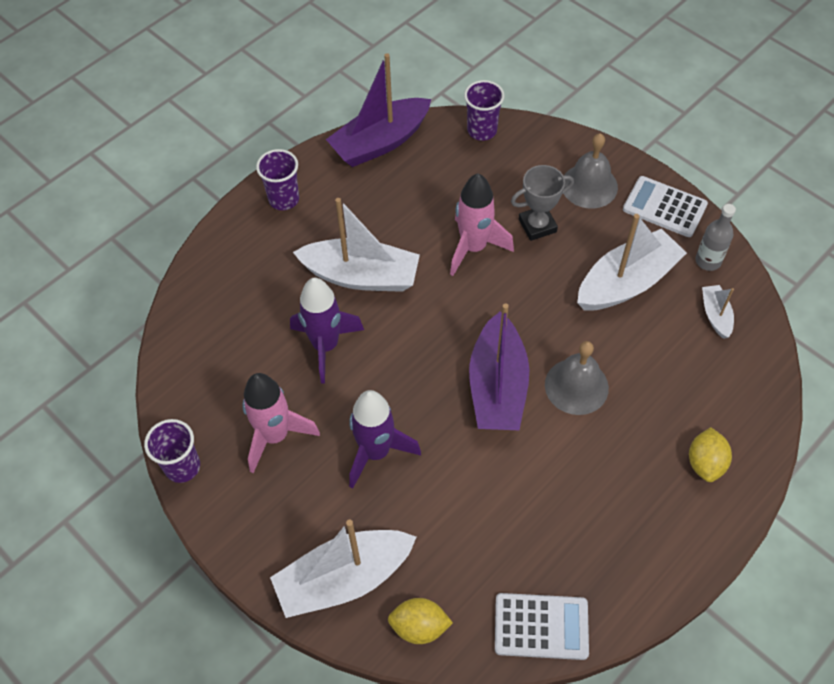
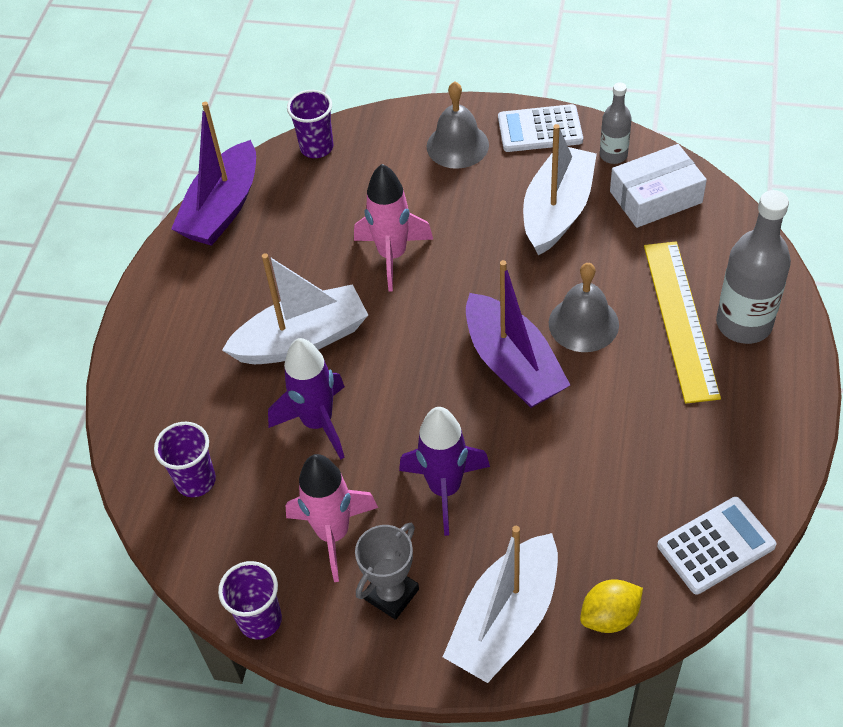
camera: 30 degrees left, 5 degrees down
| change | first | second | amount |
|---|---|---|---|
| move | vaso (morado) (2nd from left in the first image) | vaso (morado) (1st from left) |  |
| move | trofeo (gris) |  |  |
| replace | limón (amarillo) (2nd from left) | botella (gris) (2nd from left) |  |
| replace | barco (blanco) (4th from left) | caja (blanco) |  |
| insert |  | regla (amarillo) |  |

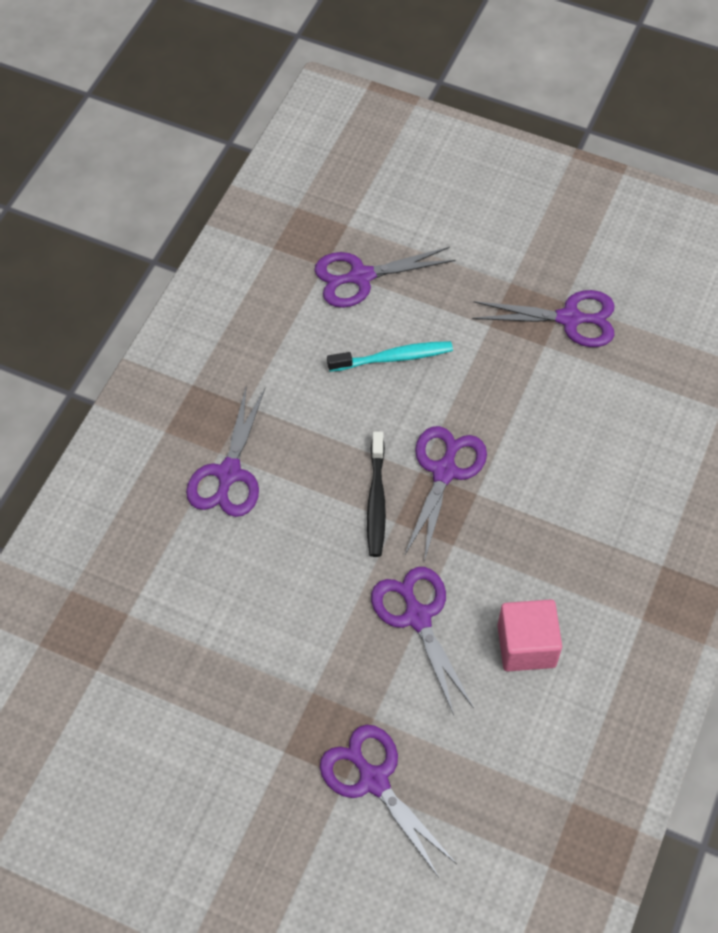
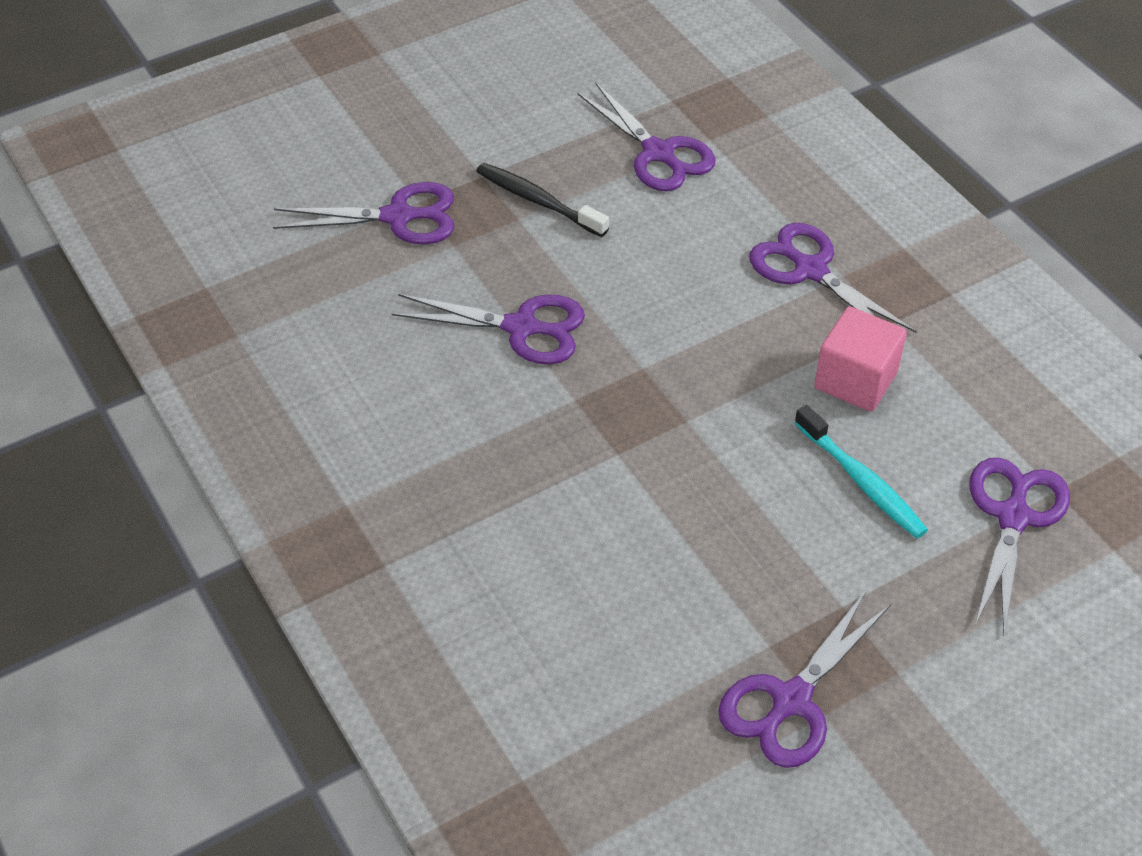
camera: 125 degrees right, 10 degrees down
| change | first | second | amount |
|---|---|---|---|
| rotate | cepillo de dientes (turquesa) |  | 60 degrees counterclockwise |
| move | cepillo de dientes (negro) |  |  |
| move | tijeras (morado) (5th from left in the first image) | tijeras (morado) (3rd from left) |  |
| move | cubo (rosa) |  |  |

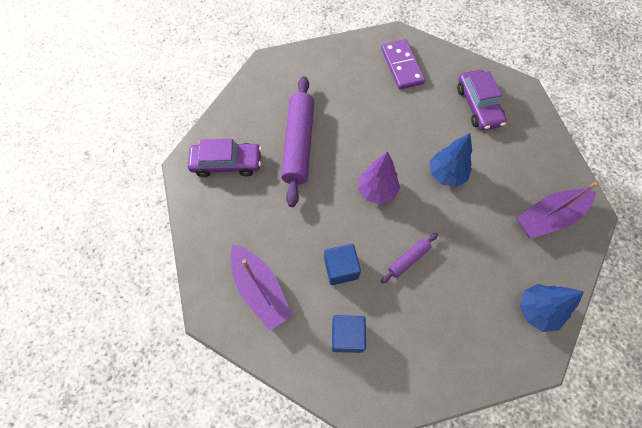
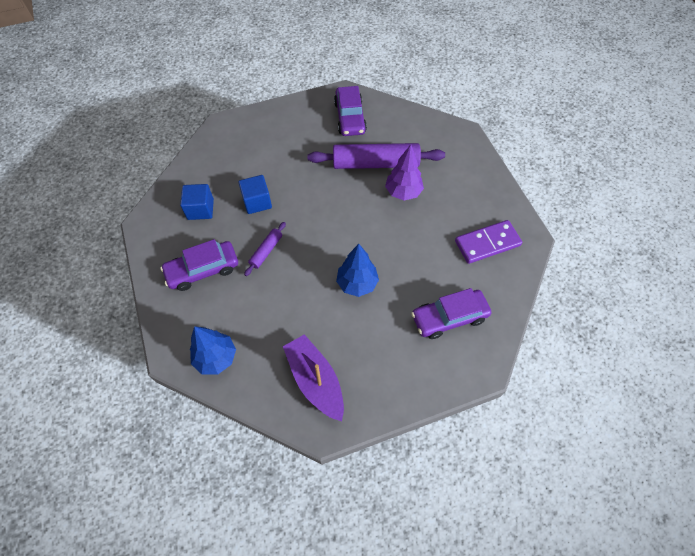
camera: 85 degrees right, 5 degrees down
| change | first | second | amount |
|---|---|---|---|
| delete | barco (morado) (1st from left) |  |  |
| move | árbol (morado) |  |  |
| rotate | rodillo (morado) (2nd from left in the first image) | rodillo (morado) (1st from left) | 75 degrees clockwise |
| insert |  | coche (morado) (1st from left) |  |

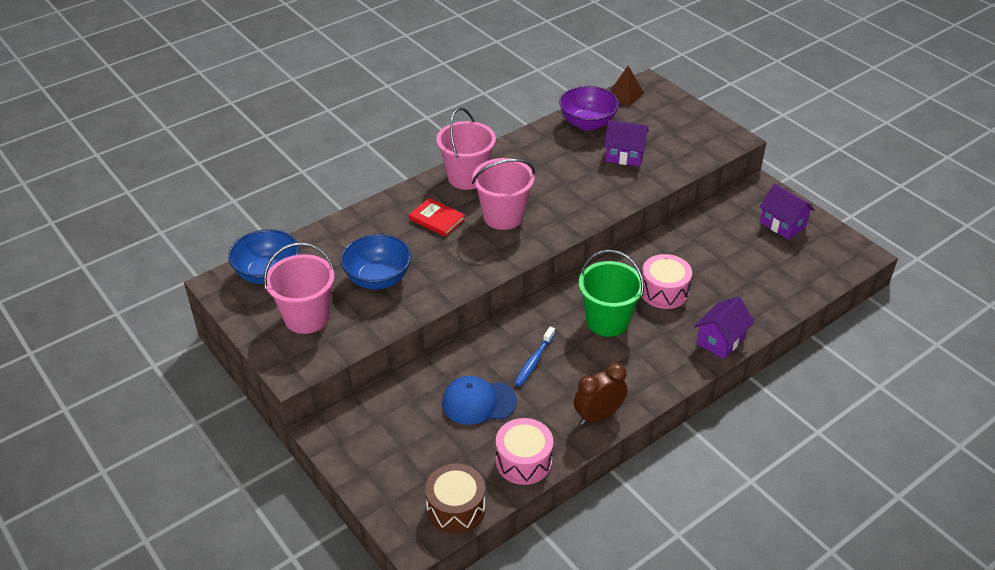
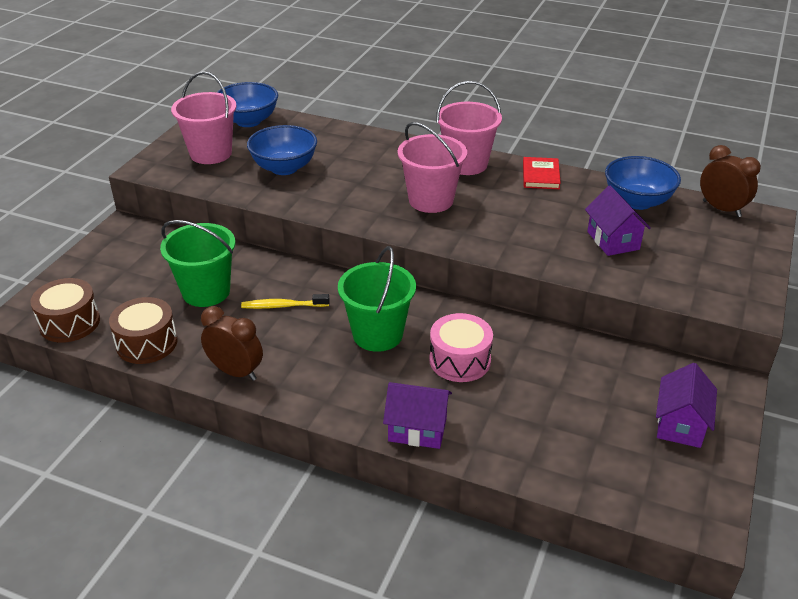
camera: 60 degrees right, 5 degrees down
| change | first | second | amount |
|---|---|---|---|
| move | libro (rojo) |  |  |
| replace | gorra (azul) | balde (verde) (1st from left) |  |
| recolor | tambor (rosa) (1st from left) | tambor (marrón) (2nd from left) |  |
| recolor | cepillo de dientes (azul) | cepillo de dientes (amarillo) |  |
| recolor | cuenco (morado) | cuenco (azul) (3rd from left) |  |
| replace | pirámide (marrón) | despertador (marrón) (2nd from left) |  |

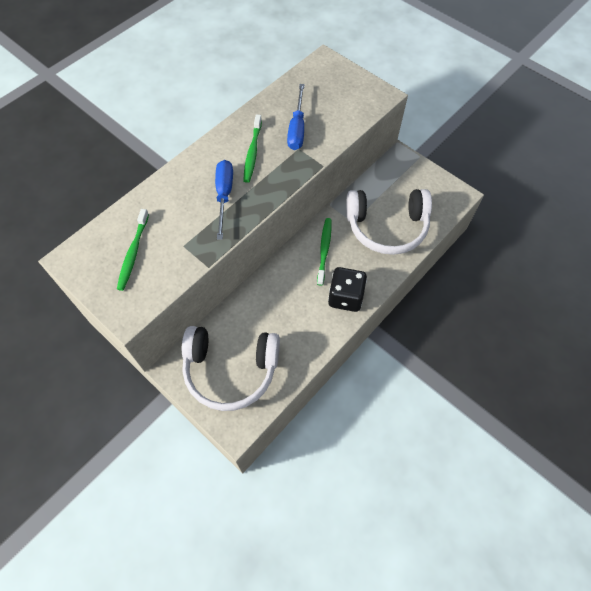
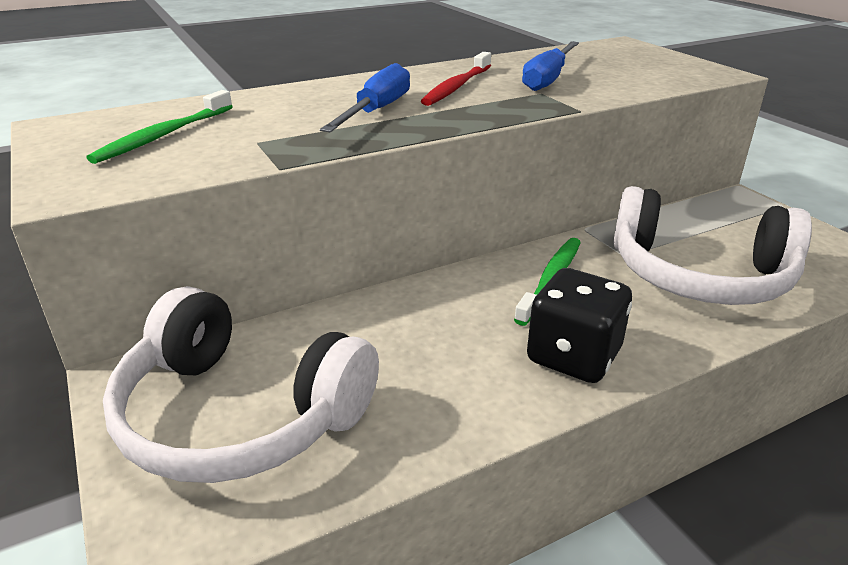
camera: 20 degrees right, 30 degrees down
| change | first | second | amount |
|---|---|---|---|
| recolor | cepillo de dientes (verde) (2nd from left) | cepillo de dientes (rojo) |  |

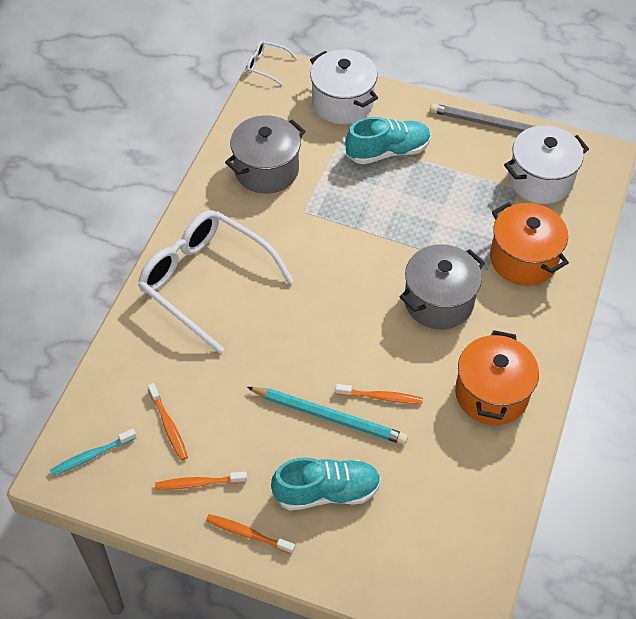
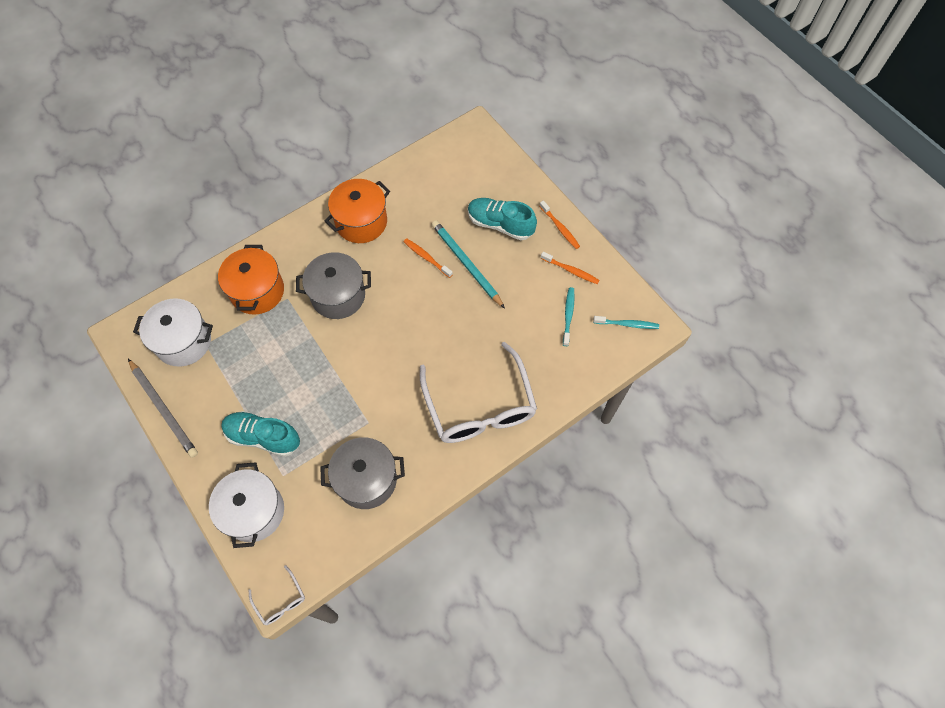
camera: 145 degrees left, 10 degrees up
| change | first | second | amount |
|---|---|---|---|
| recolor | cepillo de dientes (naranja) (1st from left) | cepillo de dientes (turquesa) (1st from left) |  |

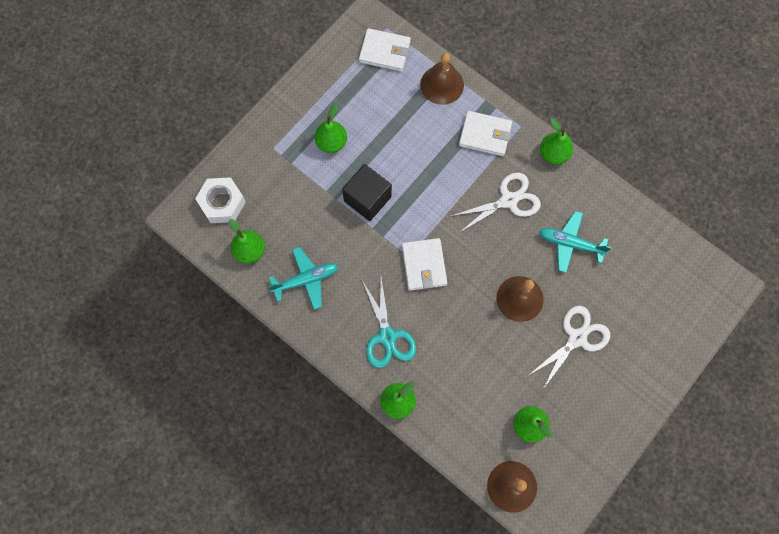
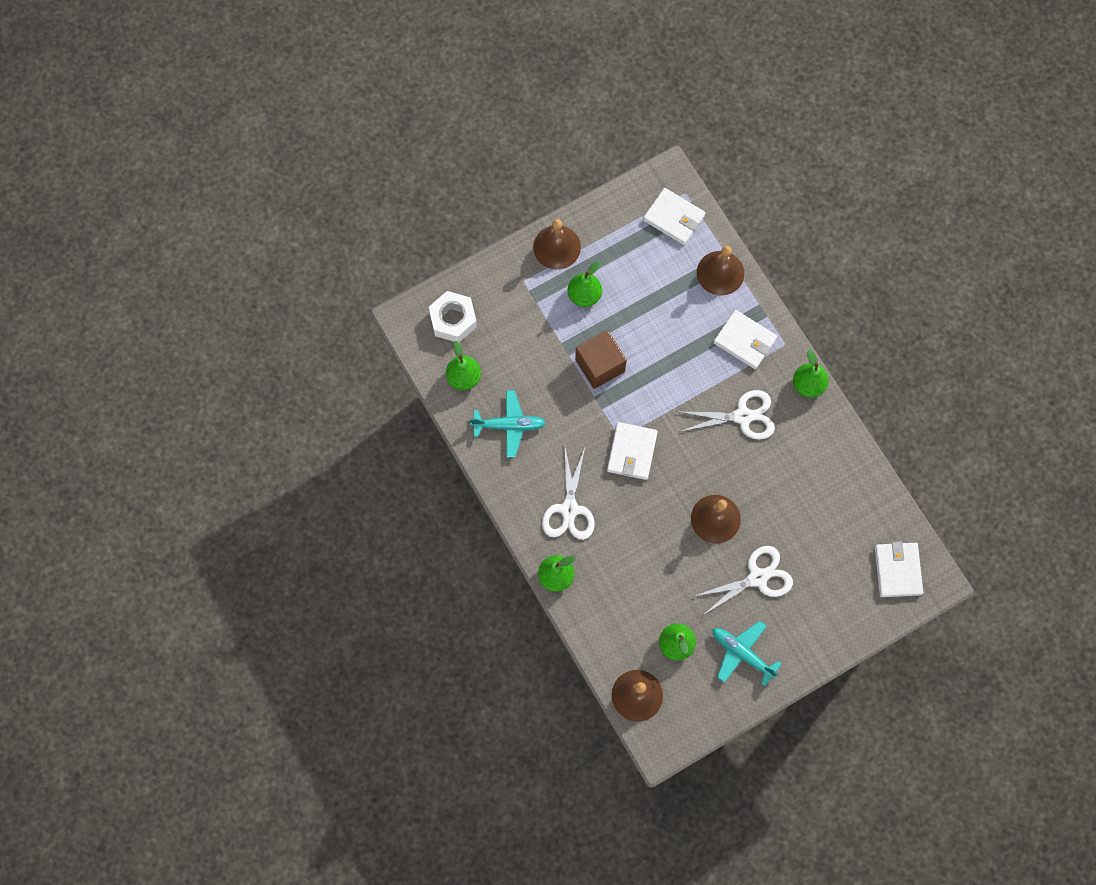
camera: 20 degrees right, 0 degrees up
| change | first | second | amount |
|---|---|---|---|
| recolor | cubo (negro) | cubo (marrón) |  |
| recolor | tijeras (turquesa) | tijeras (blanco) (1st from left) |  |
| move | avión (turquesa) (2nd from left) |  |  |
| insert |  | campana (marrón) (1st from left) |  |
| insert |  | cartera (blanco) (4th from left) |  |

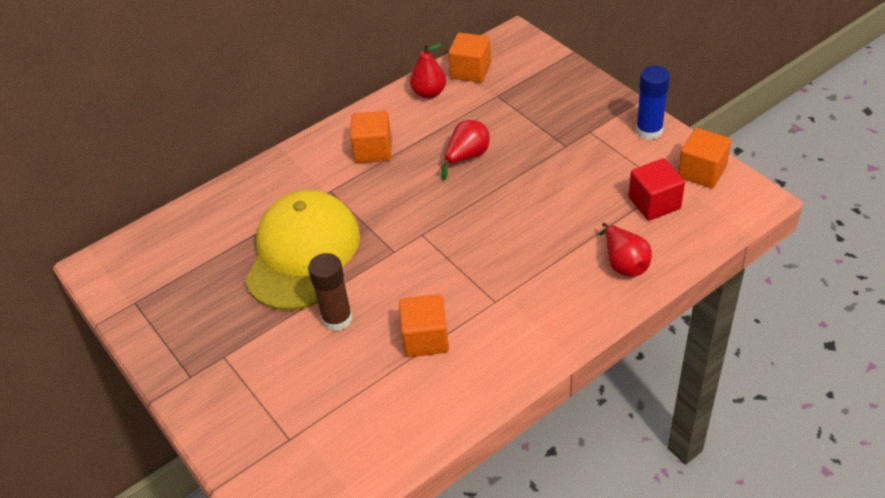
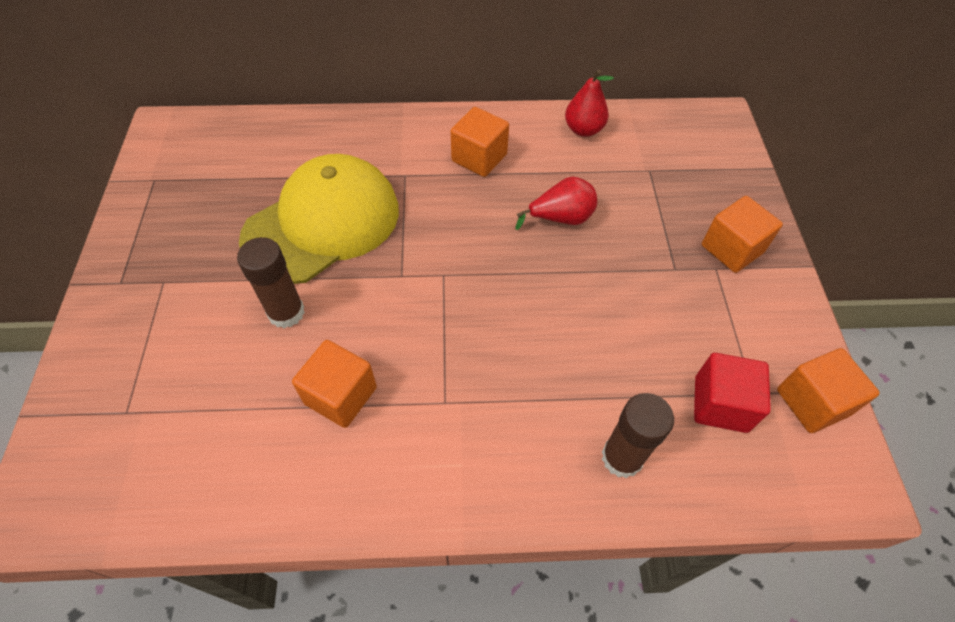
camera: 30 degrees right, 10 degrees up
| change | first | second | amount |
|---|---|---|---|
| move | cubo (naranja) (3rd from left) |  |  |
| replace | pera (rojo) (3rd from left) | barra de pegamento (marrón) (2nd from left) |  |
| delete | barra de pegamento (azul) |  |  |

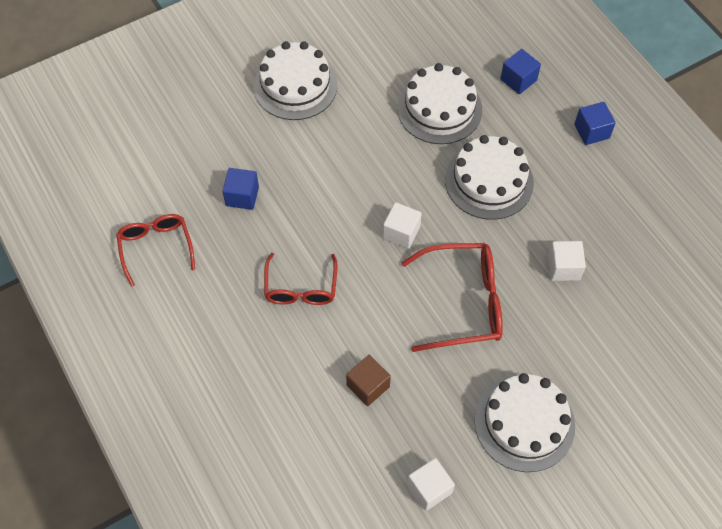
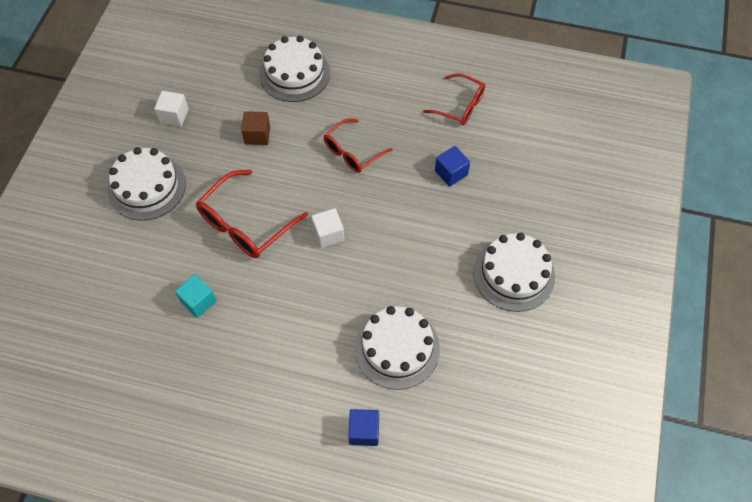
camera: 135 degrees right, 0 degrees up
| change | first | second | amount |
|---|---|---|---|
| rotate | gafas (rojo) (2nd from left) |  | 90 degrees counterclockwise |
| move | tarta (blanco) (3rd from left in the first image) | tarta (blanco) (2nd from left) |  |
| recolor | cubo (blanco) (3rd from left) | cubo (turquesa) |  |
| delete | cubo (azul) (3rd from left) |  |  |

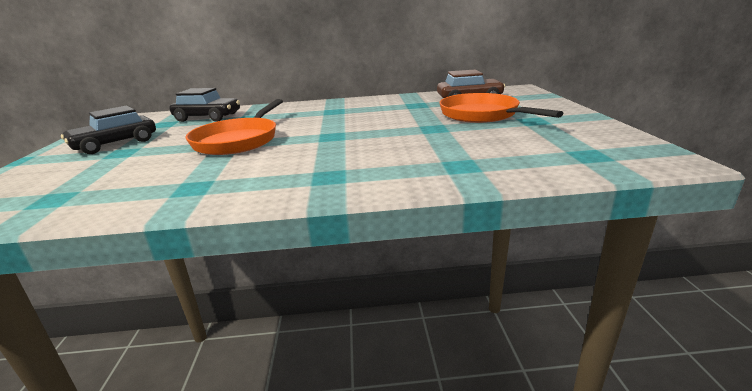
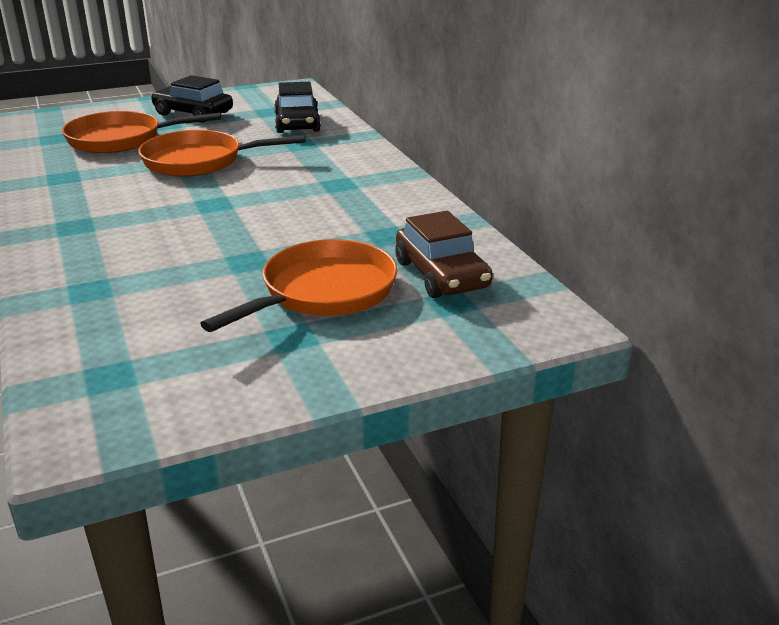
camera: 70 degrees right, 5 degrees up
| change | first | second | amount |
|---|---|---|---|
| insert |  | sartén (naranja) (1st from left) |  |

